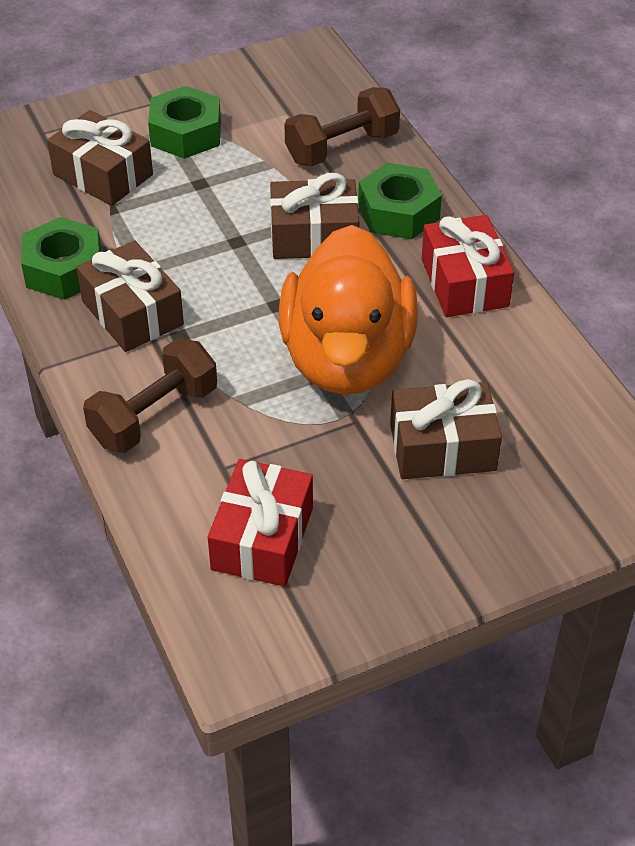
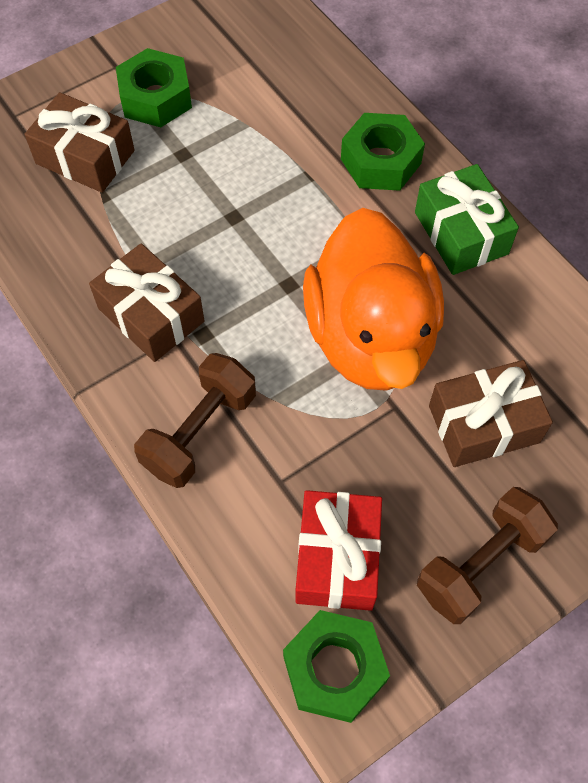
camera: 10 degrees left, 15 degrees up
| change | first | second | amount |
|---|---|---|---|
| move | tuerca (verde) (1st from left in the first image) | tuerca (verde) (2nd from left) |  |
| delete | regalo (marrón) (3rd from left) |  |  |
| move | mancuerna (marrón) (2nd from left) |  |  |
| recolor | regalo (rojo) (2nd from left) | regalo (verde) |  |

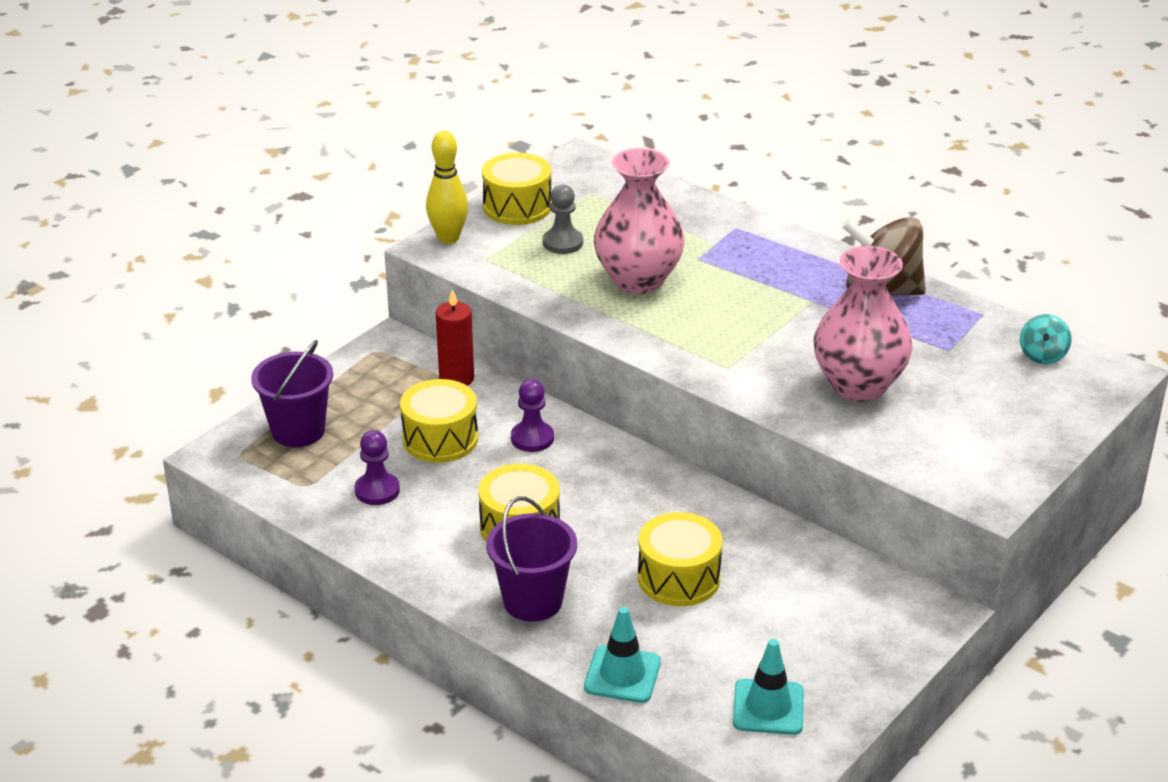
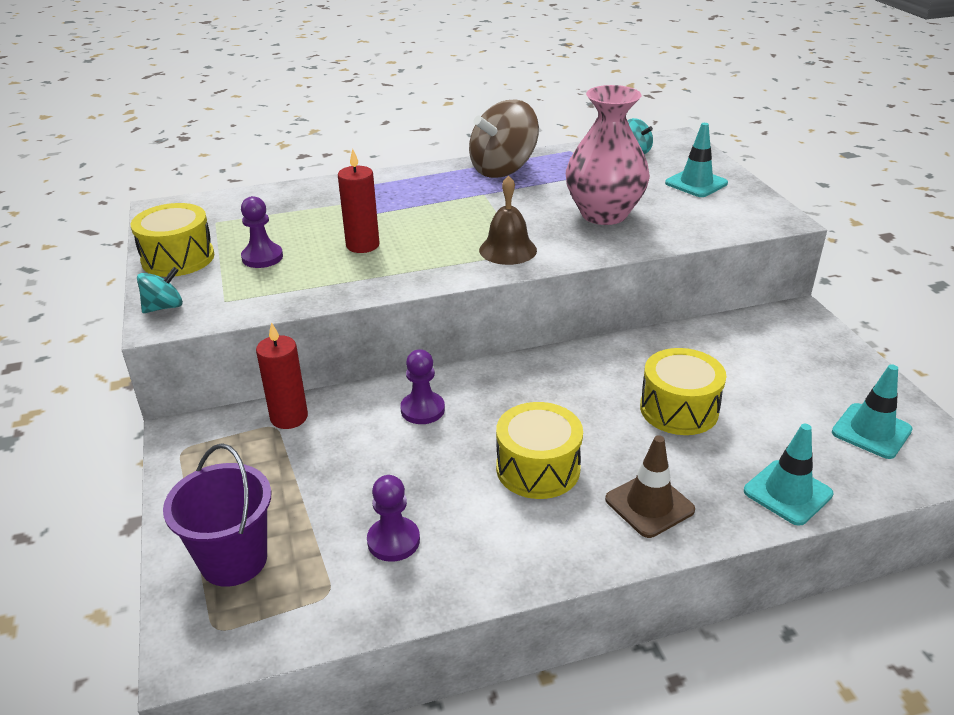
camera: 55 degrees left, 0 degrees up
| change | first | second | amount |
|---|---|---|---|
| delete | tambor (amarillo) (1st from left) |  |  |
| replace | bolo (amarillo) | peonza (turquesa) (1st from left) |  |
| replace | balde (morado) (2nd from left) | cono de tráfico (marrón) |  |
| recolor | peón (gris) | peón (morado) (1st from left) |  |
| replace | florero (rosa) (1st from left) | vela (rojo) (2nd from left) |  |
| insert |  | campana (marrón) |  |
| insert |  | cono de tráfico (turquesa) (1st from left) |  |

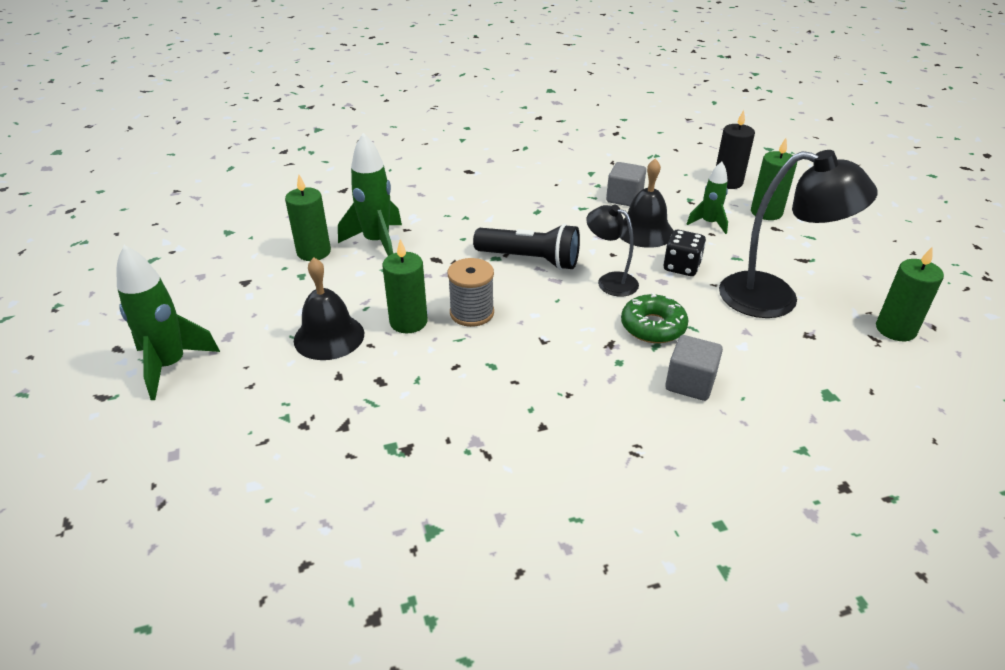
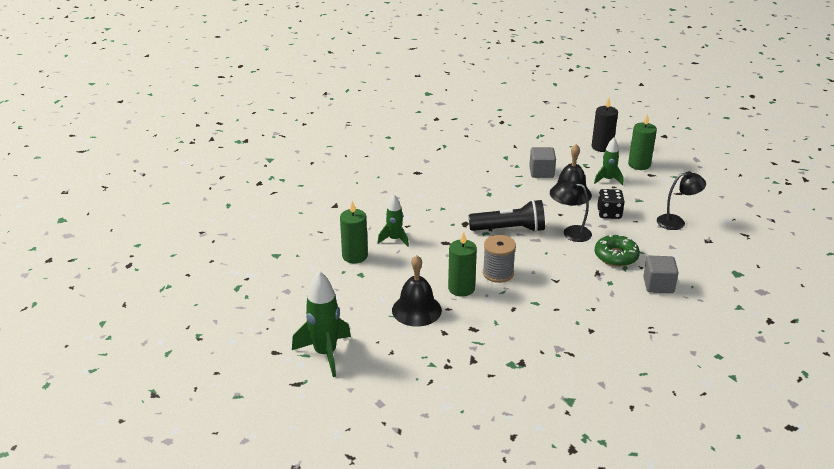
camera: 20 degrees left, 5 degrees down
| change | first | second | amount |
|---|---|---|---|
| resize | cohete (verde) (2nd from left) |  | x0.61 |
| resize | lámpara (negro) (2nd from left) |  | x0.55 |
| delete | vela (verde) (4th from left) |  |  |

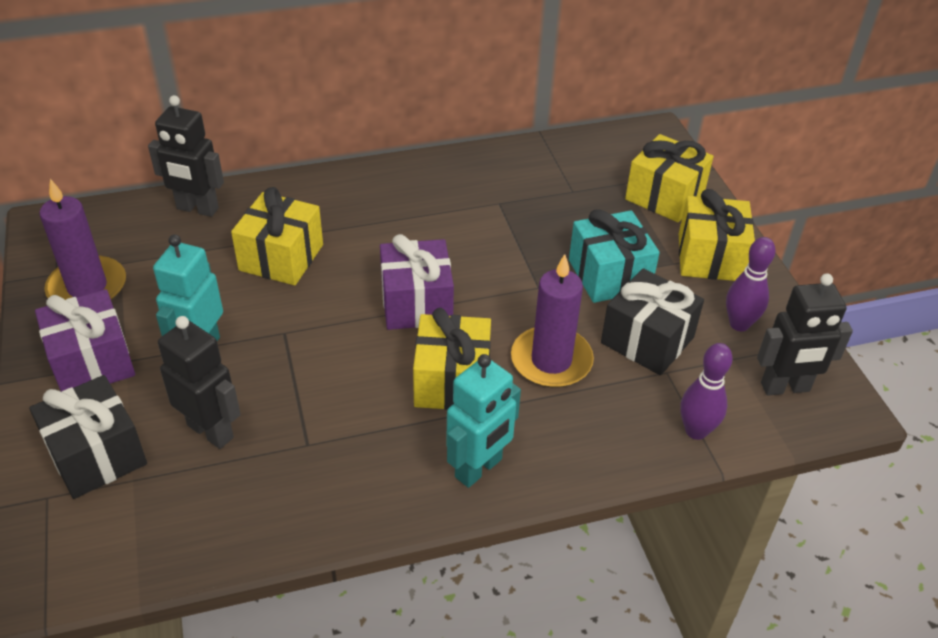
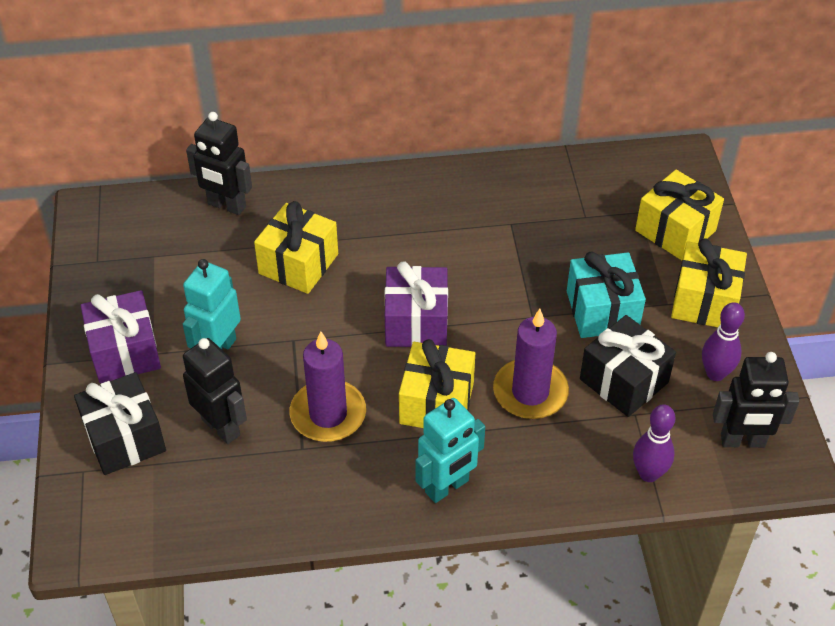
camera: 10 degrees right, 5 degrees up
| change | first | second | amount |
|---|---|---|---|
| move | vela (morado) (1st from left) |  |  |

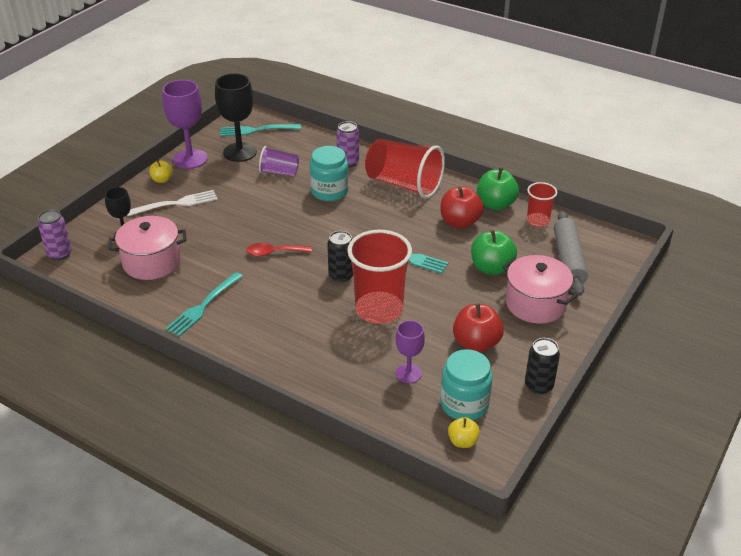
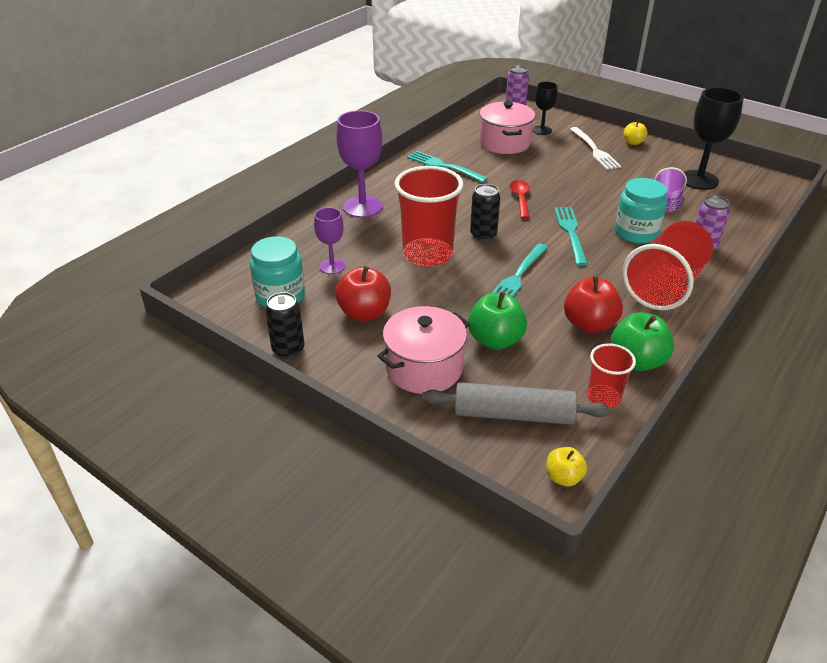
camera: 95 degrees right, 0 degrees up
| change | first | second | amount |
|---|---|---|---|
| move | copa (morado) (1st from left in the first image) | copa (morado) (2nd from left) |  |
| move | tenedor (turquesa) (2nd from left in the first image) | tenedor (turquesa) (3rd from left) |  |
| move | manzana (amarillo) (2nd from left in the first image) | manzana (amarillo) (1st from left) |  |

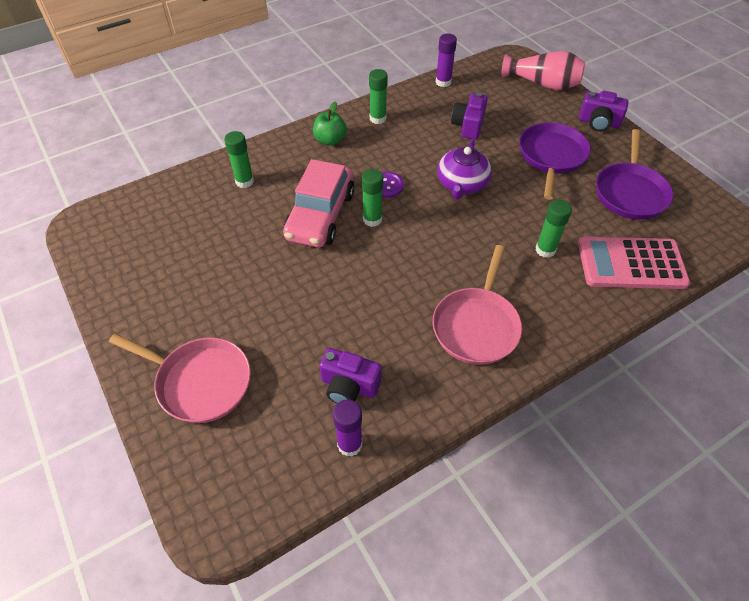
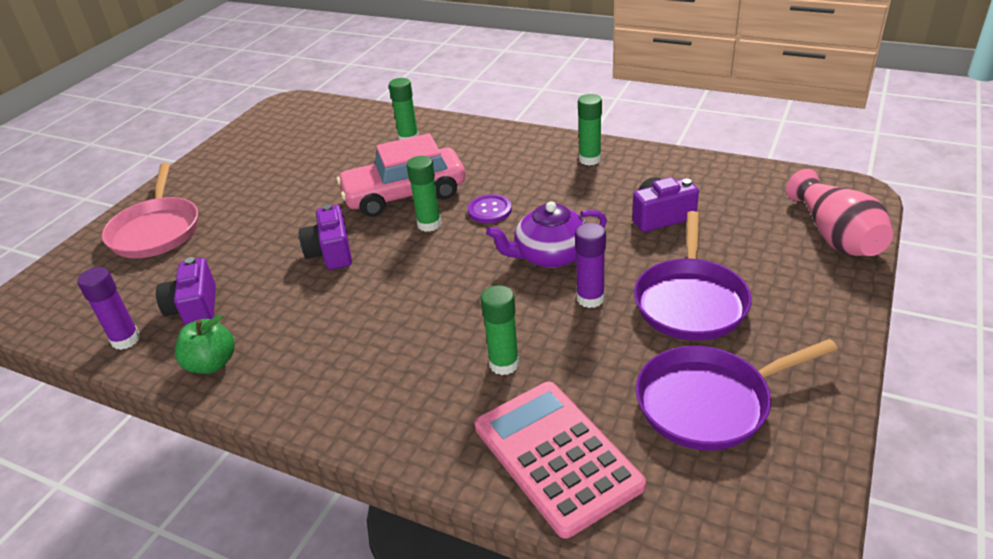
camera: 60 degrees right, 15 degrees down
| change | first | second | amount |
|---|---|---|---|
| move | manzana (verde) |  |  |
| delete | sartén (rosa) (2nd from left) |  |  |
| move | barra de pegamento (morado) (2nd from left) |  |  |
| rotate | sartén (morado) (1st from left) |  | 120 degrees clockwise |
| move | cámara (morado) (3rd from left in the first image) | cámara (morado) (2nd from left) |  |

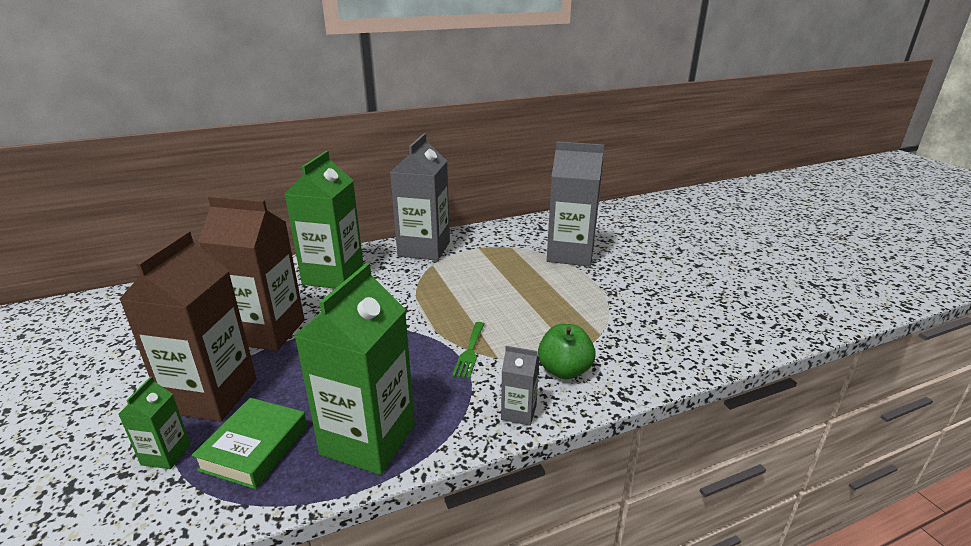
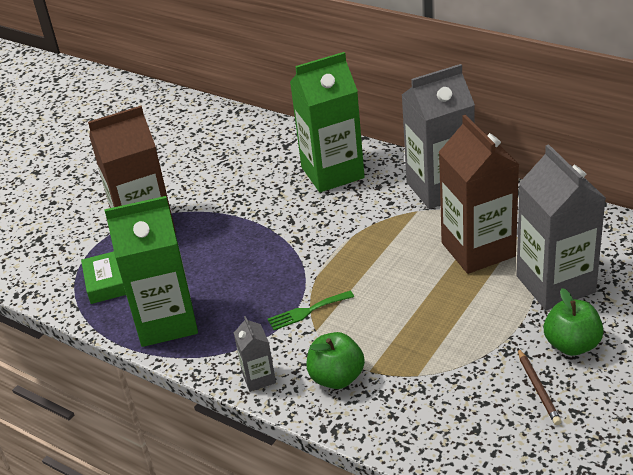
camera: 60 degrees right, 10 degrees up
| change | first | second | amount |
|---|---|---|---|
| delete | cartón de leche (verde) (1st from left) |  |  |
| move | cartón de leche (marrón) (2nd from left) |  |  |
| insert |  | lápiz (marrón) |  |
| insert |  | manzana (verde) (2nd from left) |  |

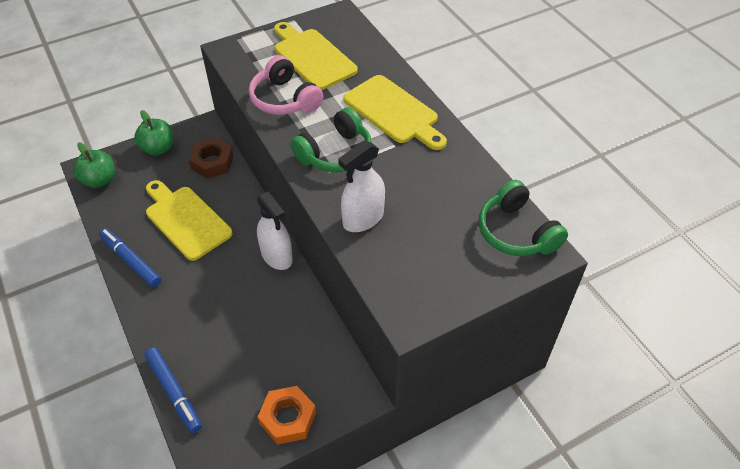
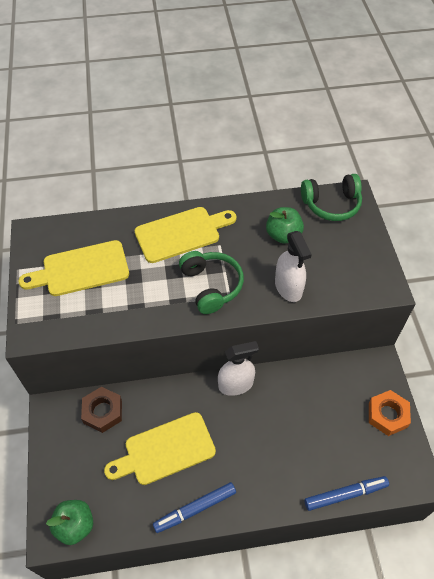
camera: 70 degrees left, 5 degrees up
| change | first | second | amount |
|---|---|---|---|
| move | manzana (verde) (2nd from left) |  |  |
| delete | auriculares (rosa) |  |  |

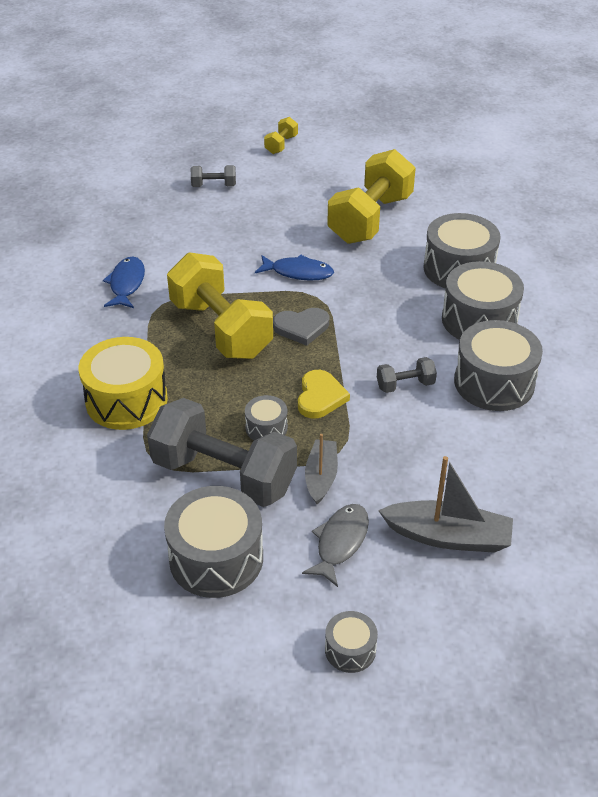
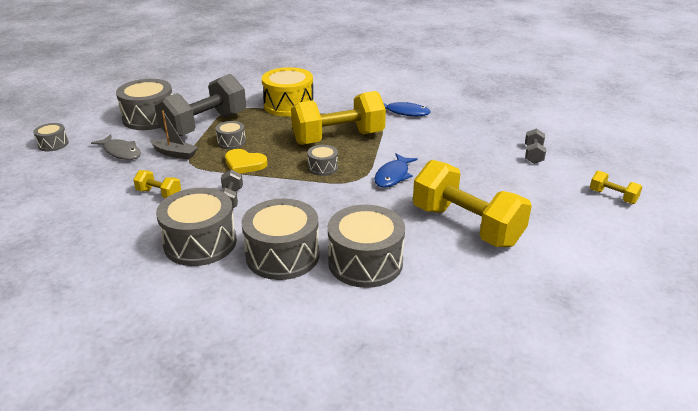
camera: 105 degrees right, 10 degrees down
| change | first | second | amount |
|---|---|---|---|
| replace | corazón (gris) | tambor (gris) (6th from left) |  |
| delete | barco (gris) (2nd from left) |  |  |
| insert |  | mancuerna (amarillo) (1st from left) |  |

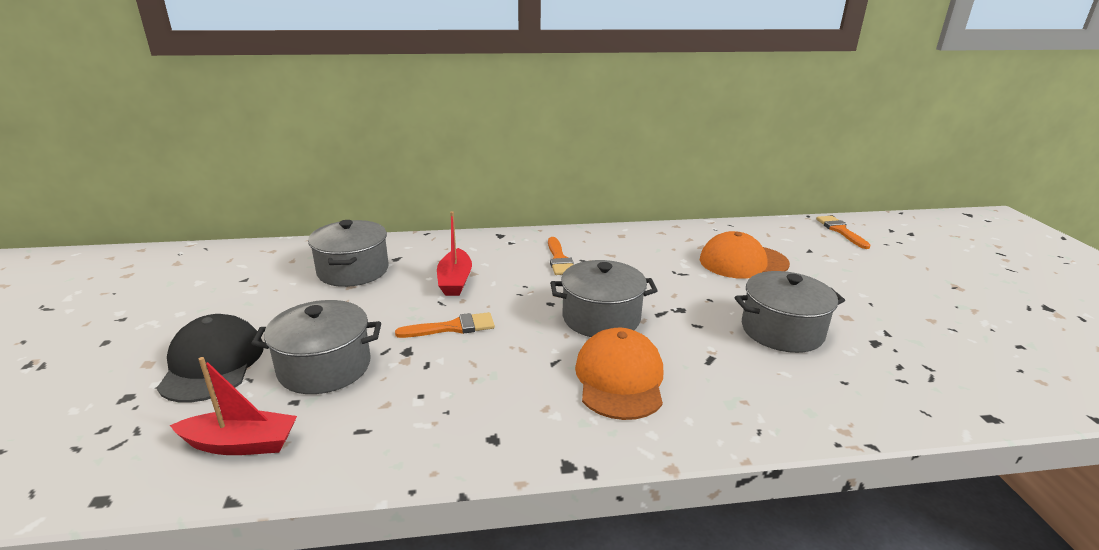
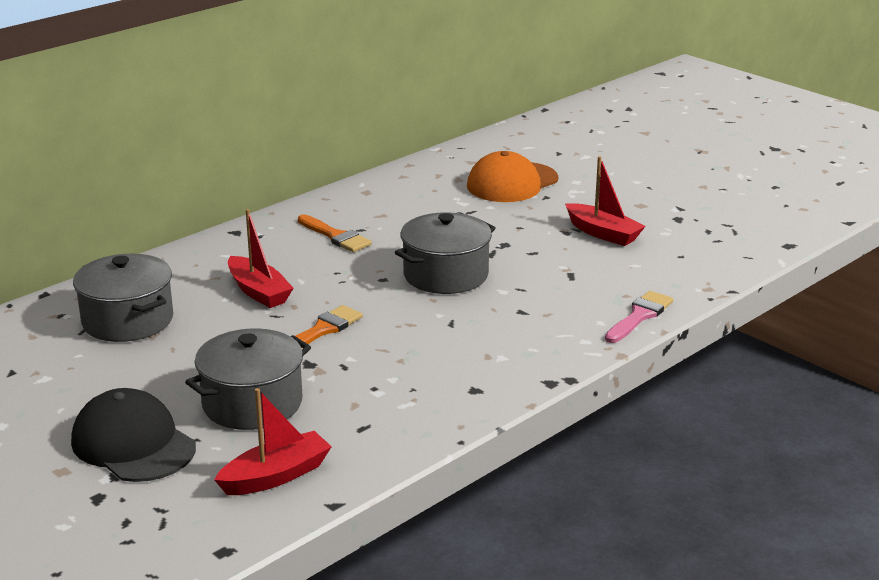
camera: 35 degrees left, 0 degrees up
| change | first | second | amount |
|---|---|---|---|
| delete | gorra (naranja) (1st from left) |  |  |
| replace | olla (gris) (4th from left) | barco (rojo) (3rd from left) |  |
| delete | pincel (naranja) (3rd from left) |  |  |
| insert |  | pincel (rosa) |  |

